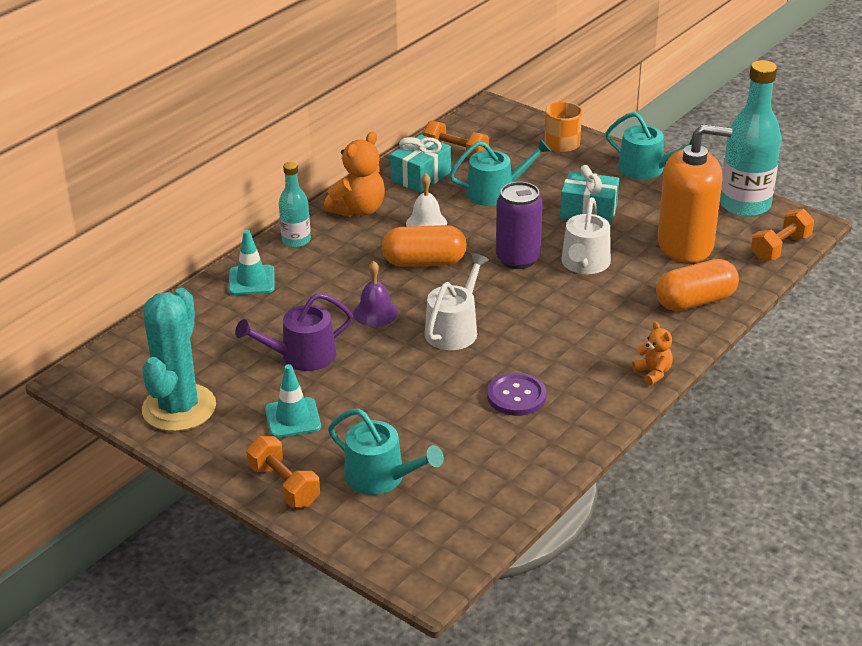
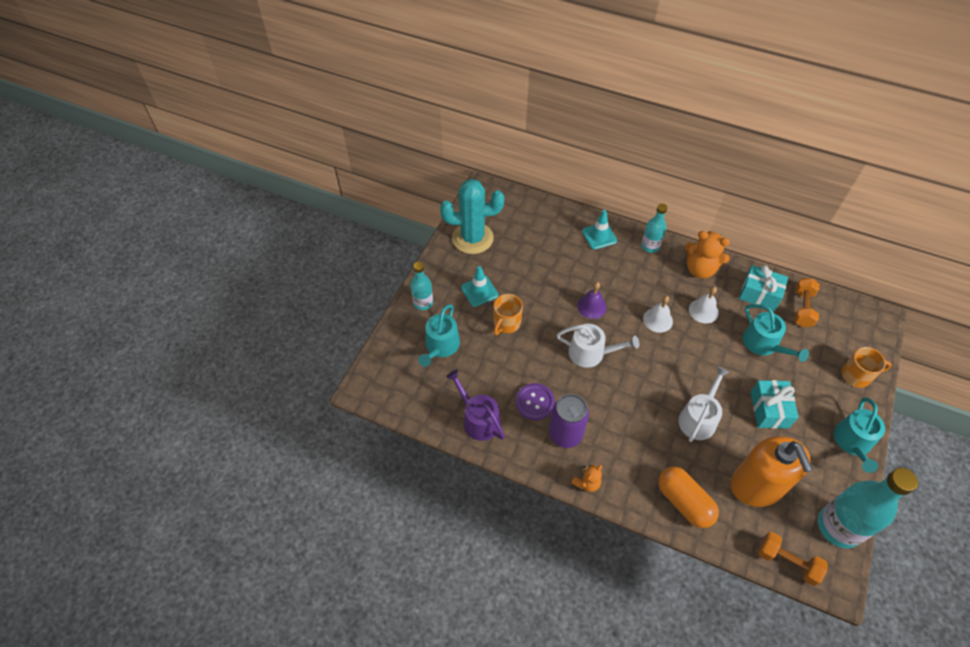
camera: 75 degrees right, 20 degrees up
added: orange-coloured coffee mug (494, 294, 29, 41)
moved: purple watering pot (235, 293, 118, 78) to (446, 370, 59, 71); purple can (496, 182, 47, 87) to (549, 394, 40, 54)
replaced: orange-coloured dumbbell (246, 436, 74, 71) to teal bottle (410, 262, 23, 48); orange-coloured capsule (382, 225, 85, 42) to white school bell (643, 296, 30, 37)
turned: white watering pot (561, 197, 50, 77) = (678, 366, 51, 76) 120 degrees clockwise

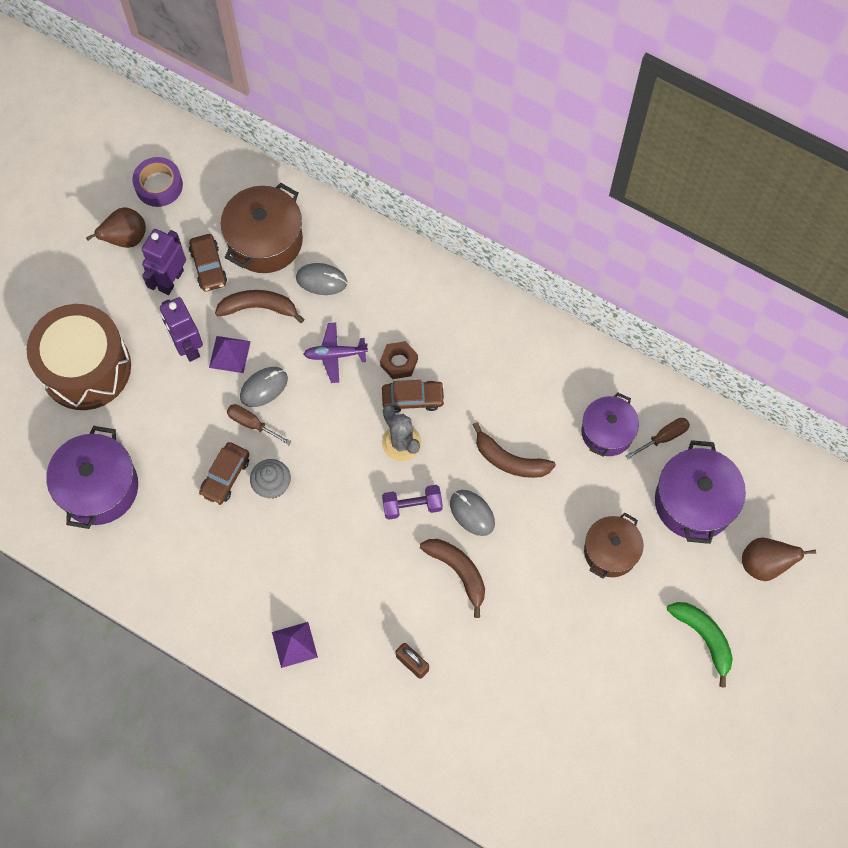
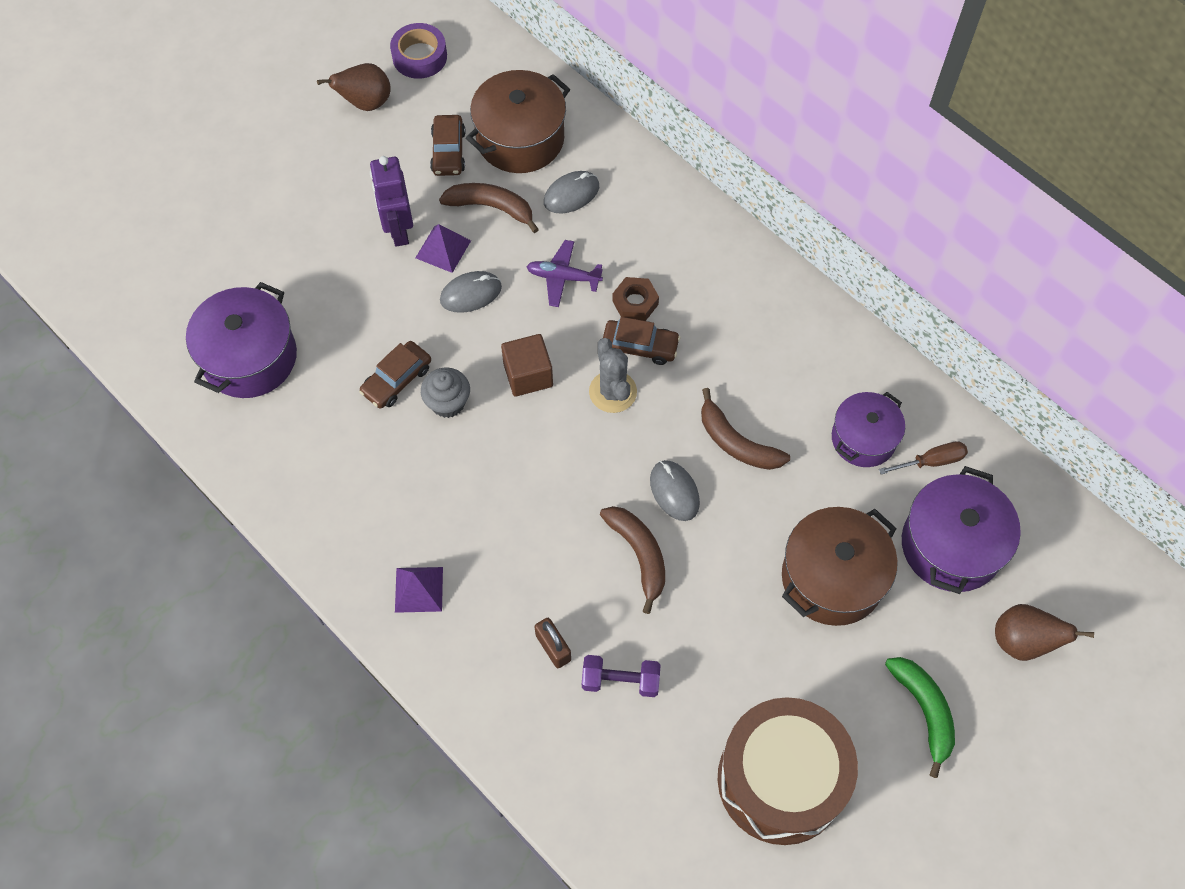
camera: 15 degrees right, 5 degrees down
removed: purple robot figure (142, 229, 44, 66); russet flat screwdriver (227, 404, 65, 41)
added: russet cube (501, 334, 52, 63)
moved: purple dumbbell (382, 485, 61, 35) to (582, 655, 79, 42); russet toy drum (27, 304, 104, 106) to (717, 697, 141, 148)
turned: ash-grey computer mouse (296, 263, 51, 32) = (544, 171, 55, 43) 60 degrees counterclockwise
resized: russet pot (584, 512, 59, 67) = (782, 507, 116, 119) x1.50

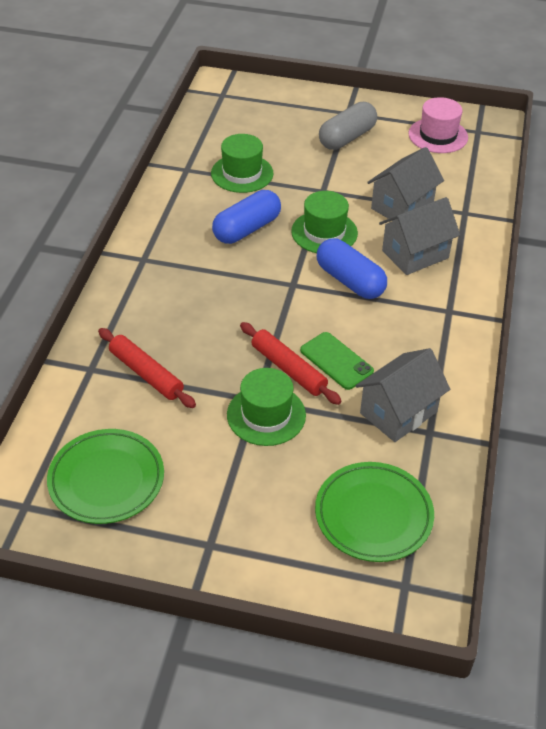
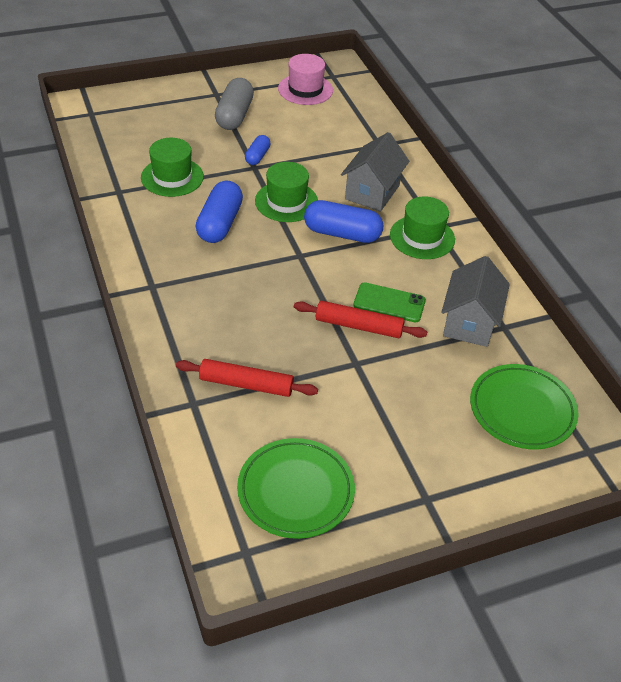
camera: 35 degrees left, 0 degrees up
removed: ash-grey cottage (367, 147, 77, 74)
added: royal blue capsule (245, 135, 26, 30)
moved: leaf-green tall hat (227, 368, 79, 78) to (390, 197, 65, 62)

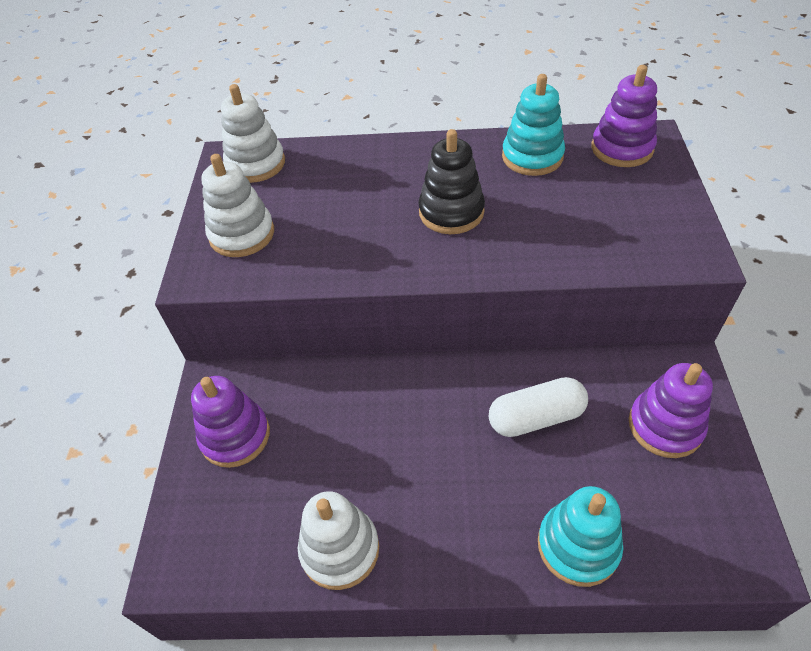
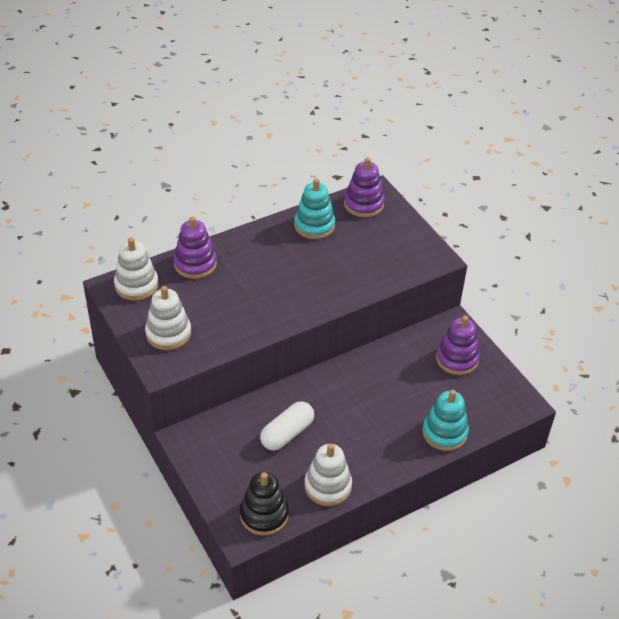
camera: 35 degrees left, 5 degrees down
moved: purple stacking rings (191, 376, 79, 92) to (174, 216, 43, 63); black stacking rings (418, 129, 67, 105) to (240, 472, 49, 64); white capsule (489, 377, 99, 60) to (260, 401, 54, 50)

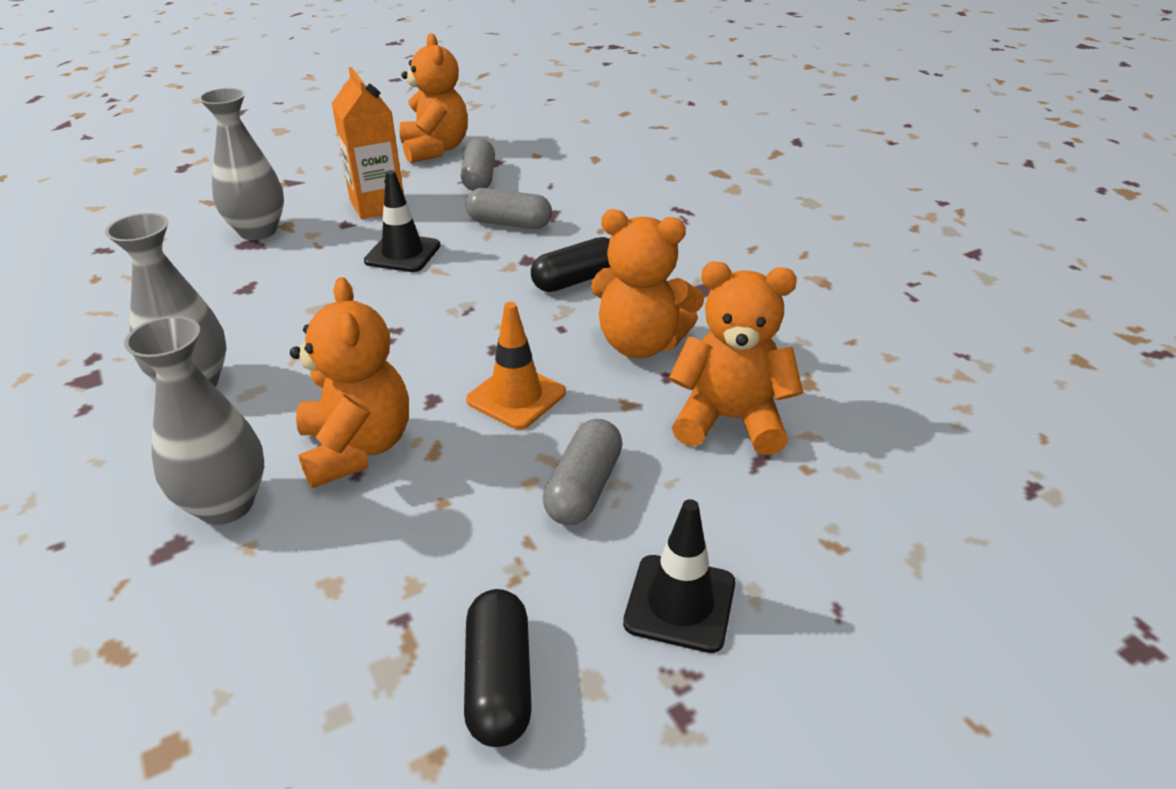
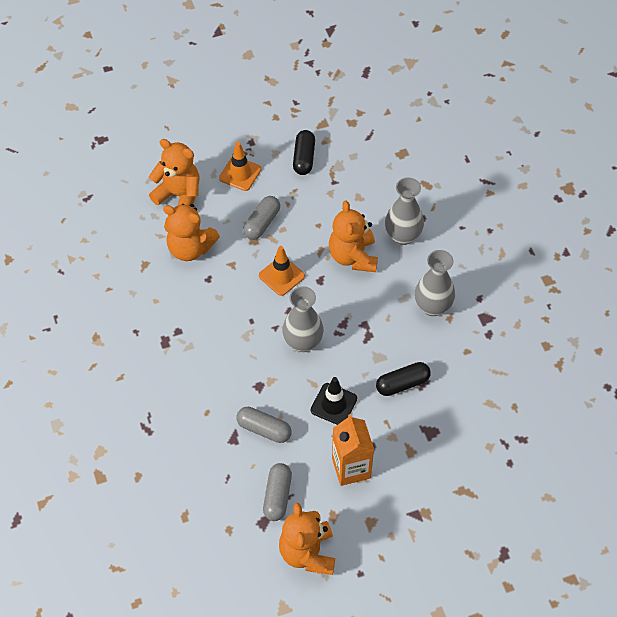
camera: 170 degrees left, 20 degrees up
moved: orange-coloured teddy bear (591, 209, 113, 149) to (149, 139, 50, 67); ash-grey tall vase (199, 88, 85, 152) to (282, 286, 42, 66); black capsule (531, 237, 80, 55) to (376, 362, 55, 34)
recoloured: black road cone (623, 499, 112, 154) to orange-coloured road cone (219, 142, 42, 49)

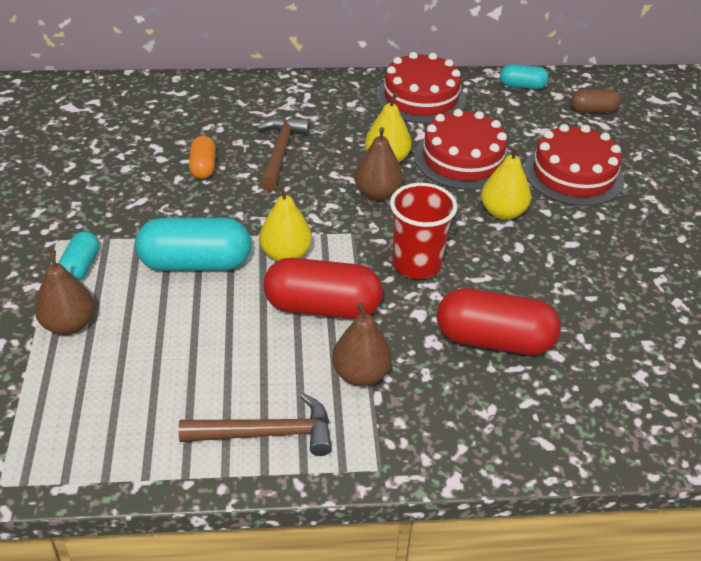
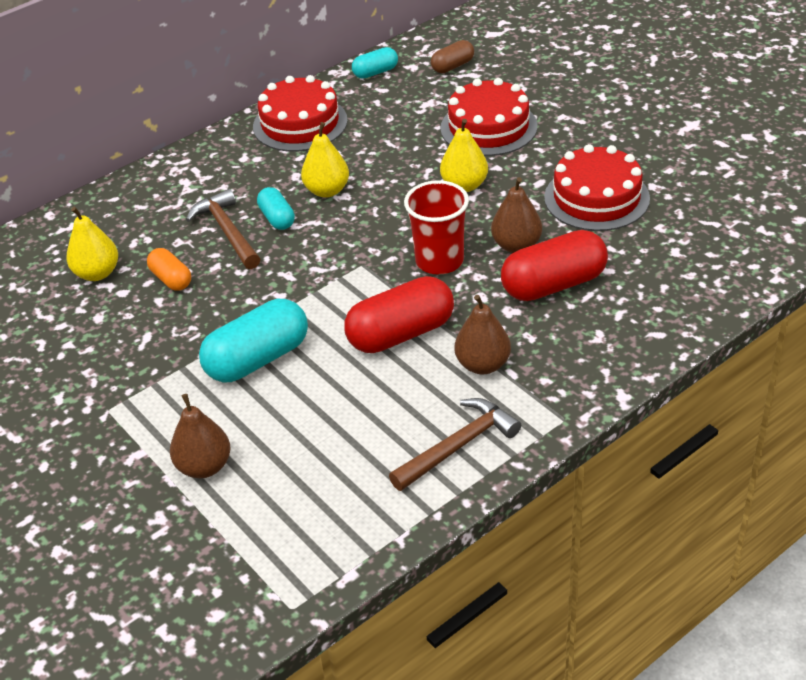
camera: 30 degrees left, 0 degrees up
moved: yellow pear (259, 184, 53, 77) to (67, 207, 51, 74); teal capsule (58, 232, 41, 49) to (257, 187, 38, 43); russet pear (354, 127, 49, 74) to (491, 177, 51, 76); crimson cake (414, 109, 96, 81) to (544, 144, 106, 87)

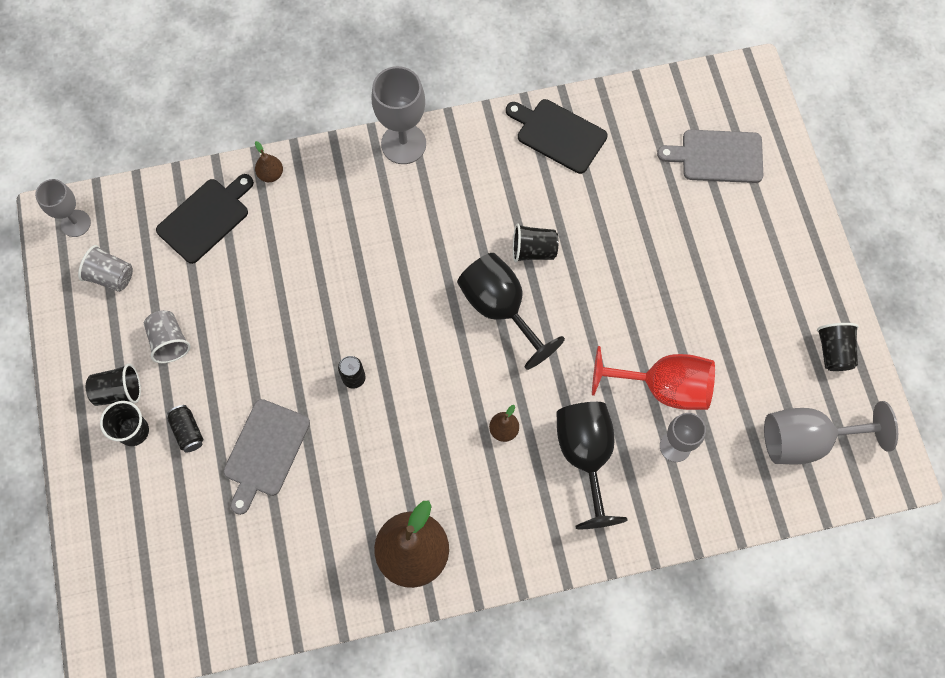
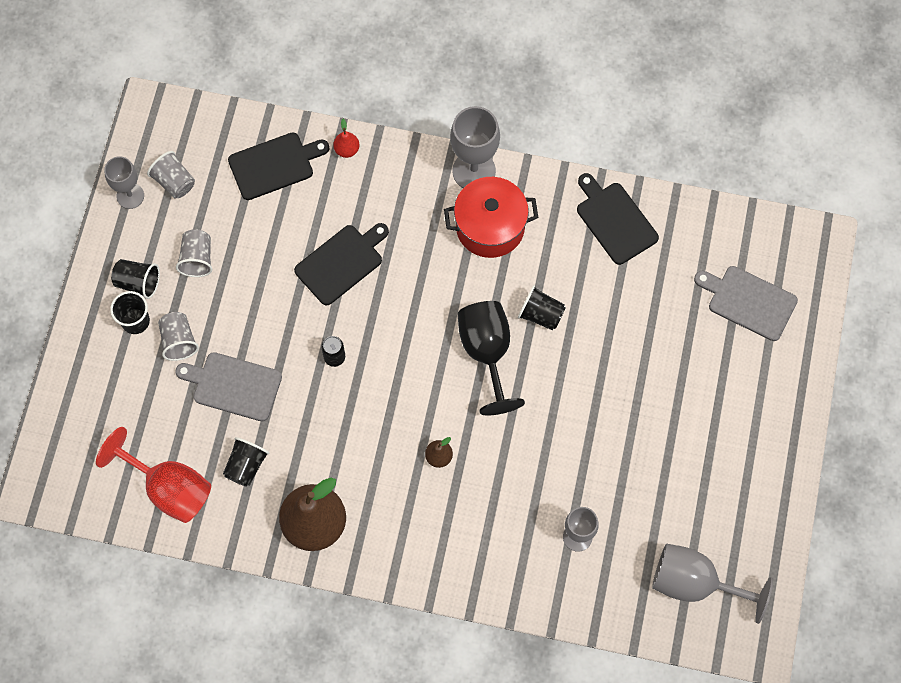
camera: 25 degrees right, 0 degrees up
removed: black wine glass (556, 402, 72, 127)
added: black cutting board (294, 223, 95, 83); crimson pot (444, 177, 95, 81)
moved: crimson wine glass (592, 346, 123, 64) to (96, 427, 115, 96); ash-grey wine glass (35, 179, 56, 58) to (104, 156, 40, 53); black cup (817, 323, 42, 48) to (223, 437, 46, 50)
replaced: black can (167, 405, 36, 48) to ash-grey cup (158, 312, 41, 49)
recoloured: russet pear (255, 141, 28, 41) to crimson pear (333, 119, 26, 39)
turned: ash-grey cutting board (223, 399, 87, 116) = (175, 352, 107, 70) 60 degrees clockwise

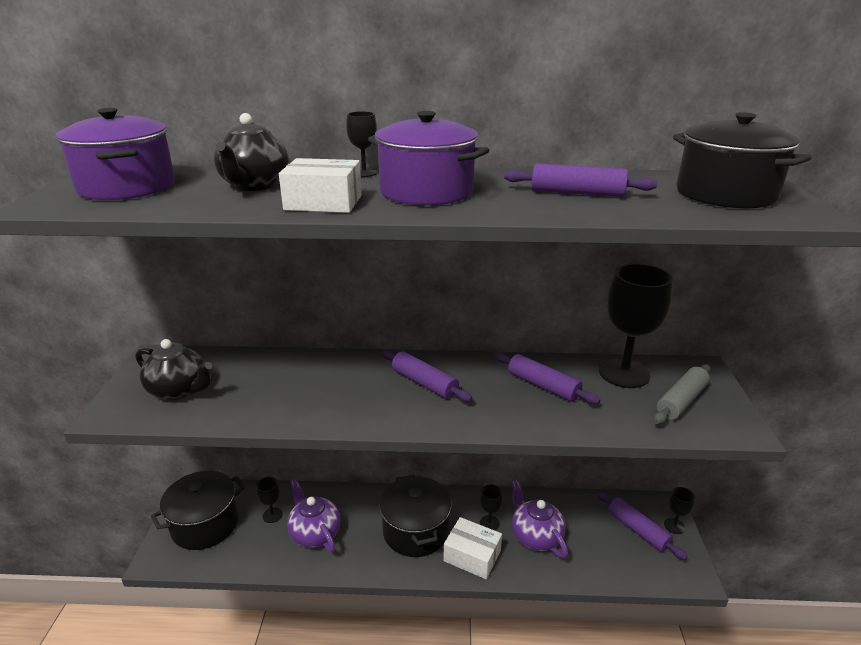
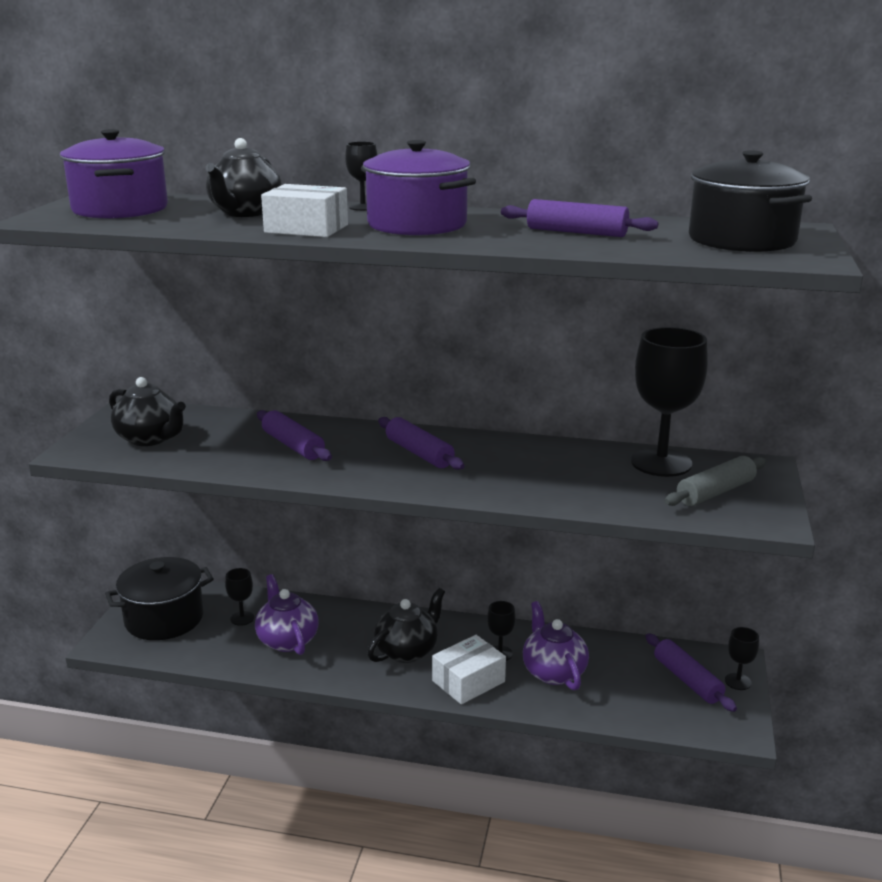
camera: 10 degrees right, 5 degrees down
moved: purple pastry roller (494, 353, 106, 51) to (257, 410, 75, 51)
replaced: black pot (379, 475, 73, 82) to black tea pot (367, 588, 78, 75)
turned: white package (443, 517, 59, 62) = (432, 635, 74, 69) 75 degrees counterclockwise

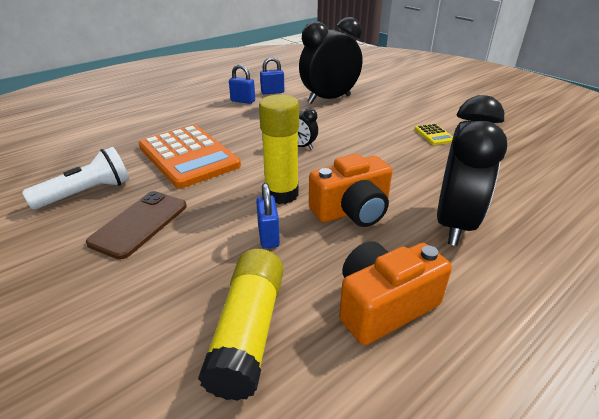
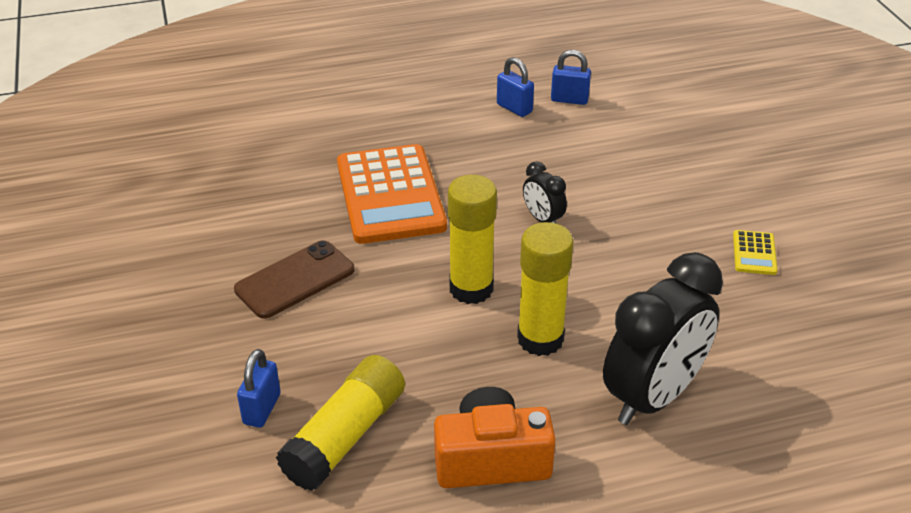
camera: 25 degrees right, 5 degrees up
removed: white torch (22, 147, 107, 63); black clock (299, 17, 63, 87)
moved: royal blue lock (256, 183, 24, 66) to (237, 349, 44, 79)
replaced: orange-coloured photo camera (309, 154, 83, 73) to yellow glue (517, 222, 56, 134)

